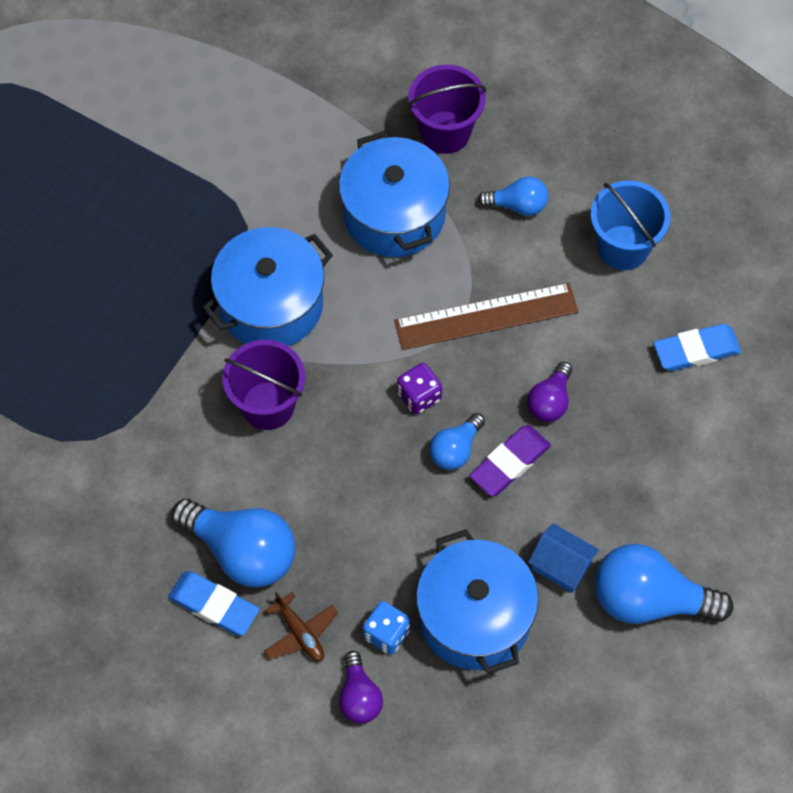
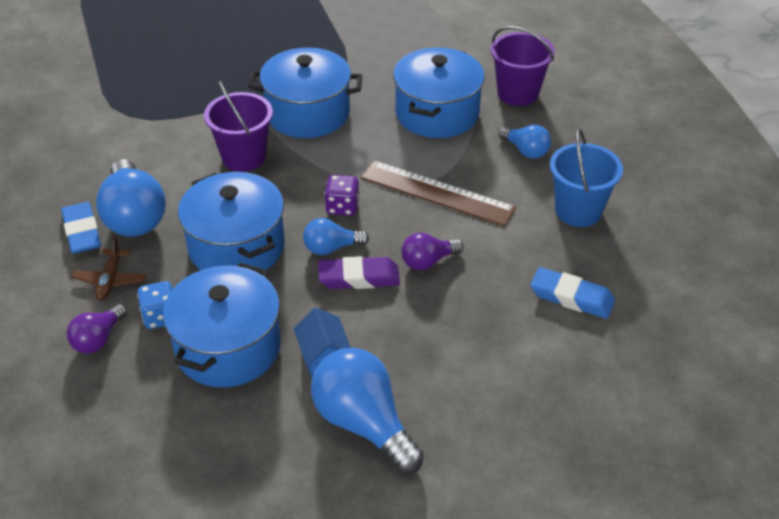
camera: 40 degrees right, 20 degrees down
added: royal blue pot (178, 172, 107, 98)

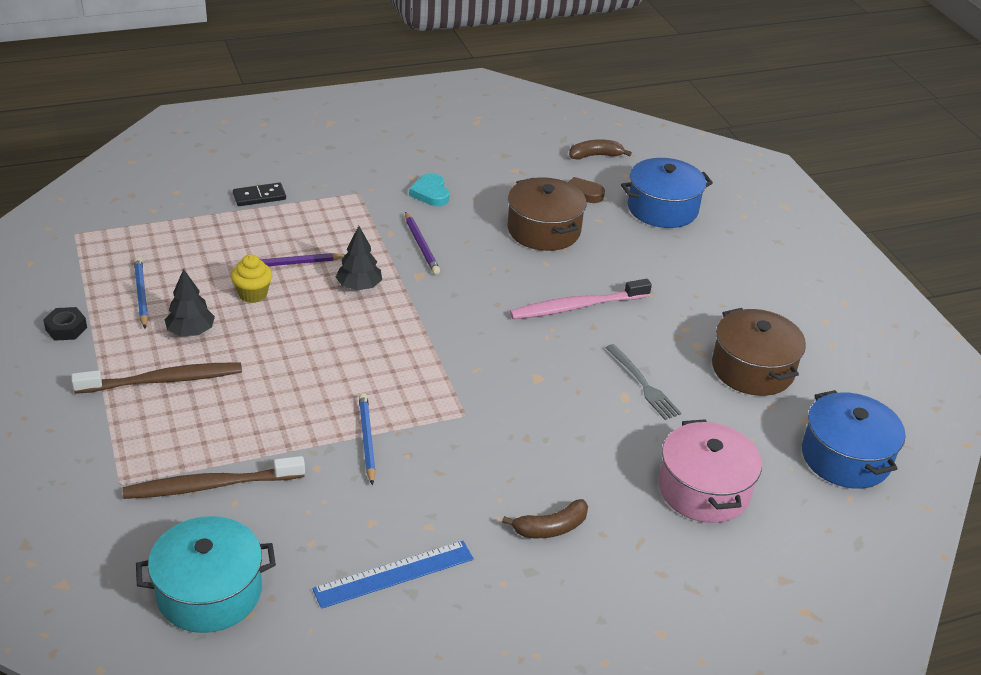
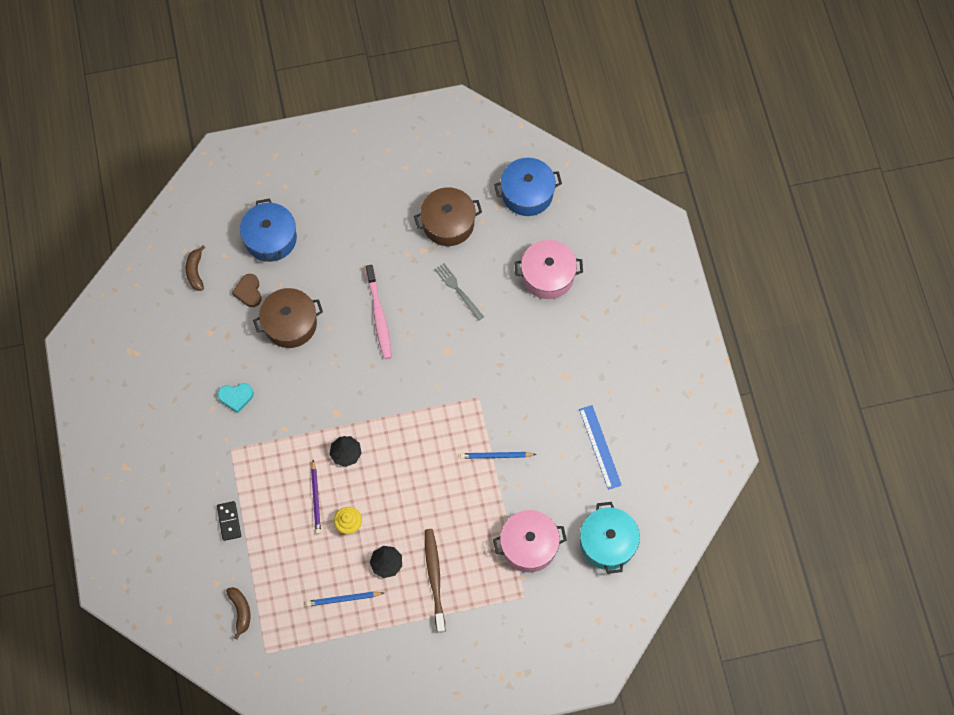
camera: 80 degrees left, 30 degrees up
removed: black nut (43, 307, 44, 34); purple pencil (405, 212, 35, 62)
moved: russet banana fruit (502, 499, 86, 39) to (226, 587, 24, 53)
replaced: russet toothbrush (123, 456, 182, 43) to rose-pink pot (493, 510, 74, 62)
turned: ash-grey table fork (605, 344, 76, 76) = (434, 263, 50, 58) 105 degrees counterclockwise

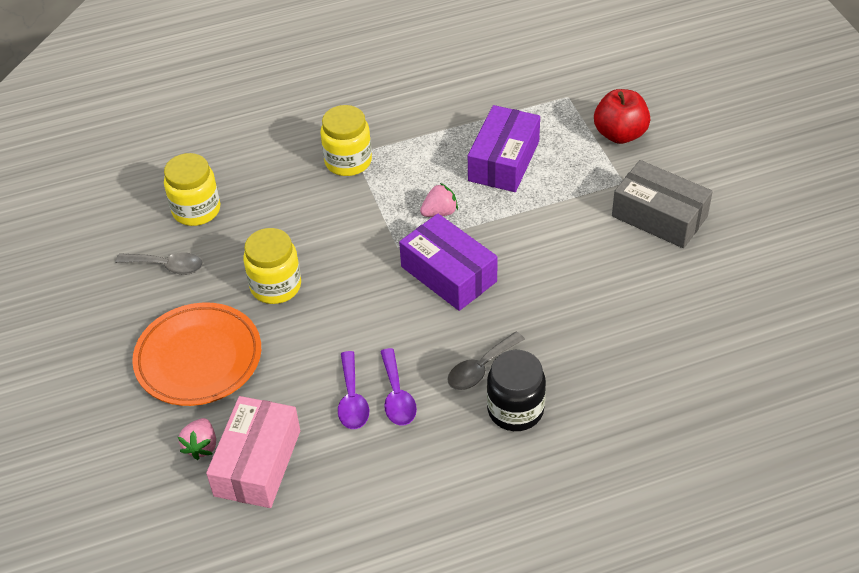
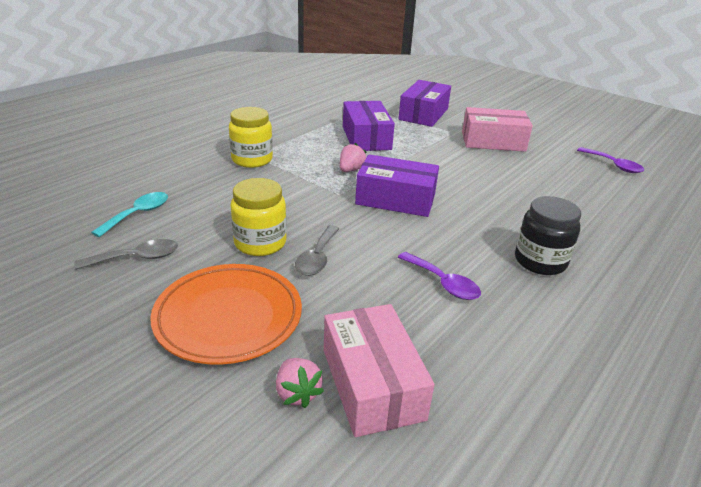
camera: 35 degrees left, 15 degrees down
moved: ash-grey spoon (447, 332, 78, 58) to (295, 225, 44, 51); purple spoon (338, 351, 31, 78) to (577, 147, 67, 26)
replaced: yellow jar (164, 153, 56, 73) to teal spoon (91, 192, 77, 45); crimson apple fruit (594, 89, 56, 55) to purple package (398, 80, 53, 47)
recoloured: ash-grey package (612, 160, 101, 88) to rose-pink package (462, 107, 71, 45)

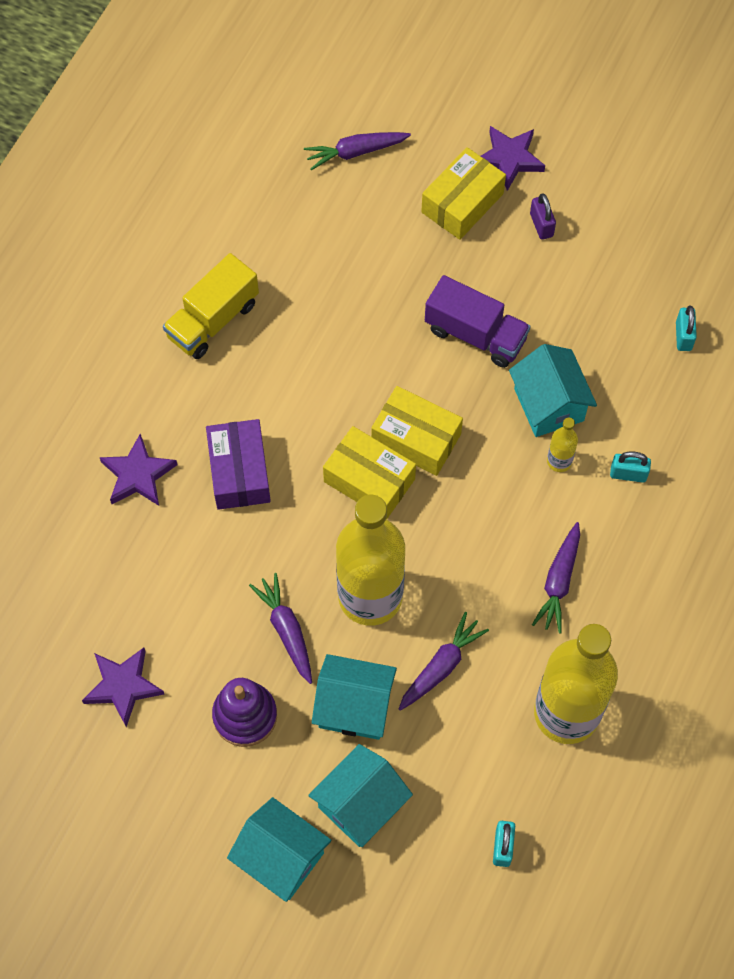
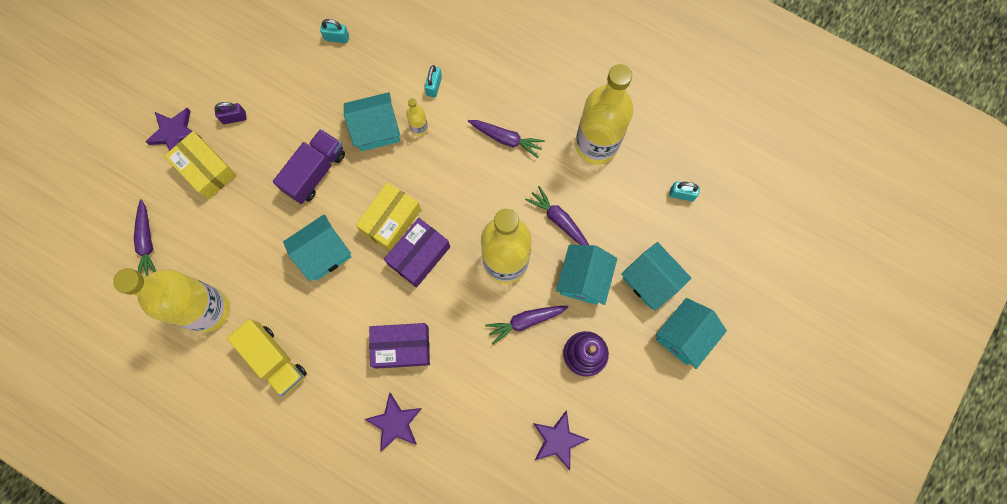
camera: 85 degrees left, 10 degrees up
added: yellow bottle (113, 268, 117, 64); teal cottage (283, 214, 68, 67)
recoloured: yellow package (323, 426, 93, 93) to purple package (384, 218, 66, 70)

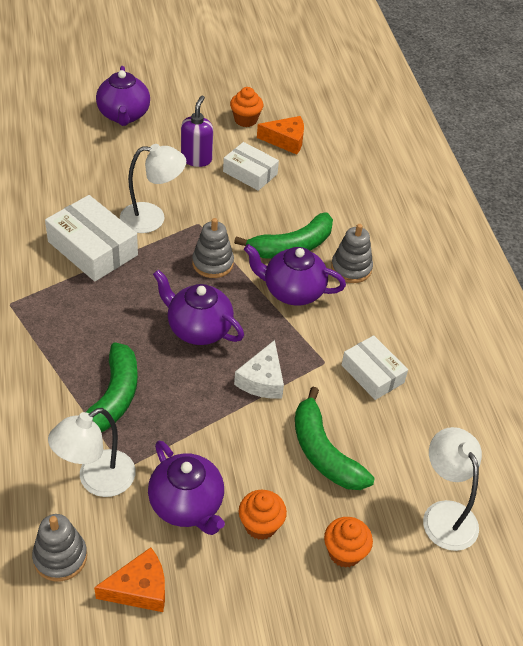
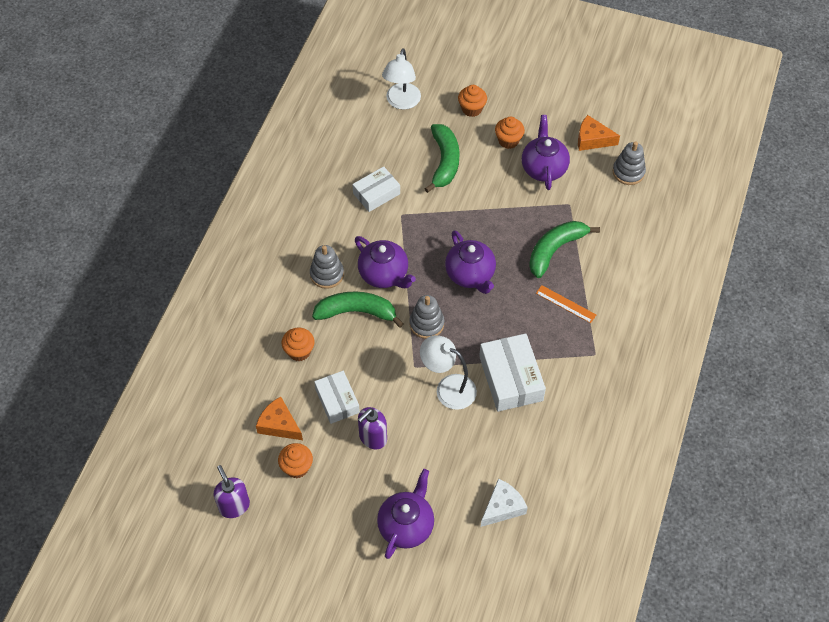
camera: 145 degrees left, 10 degrees up
removed: white lamp (48, 408, 88, 89)
added: purple soap pump (214, 465, 36, 53); orange-coloured muffin (282, 328, 32, 33); orange-coloured straightedge (536, 285, 60, 38)
moved: white cheese (234, 340, 50, 59) to (481, 478, 47, 49)
turned: white package (342, 335, 66, 65) = (352, 166, 48, 46) 60 degrees clockwise

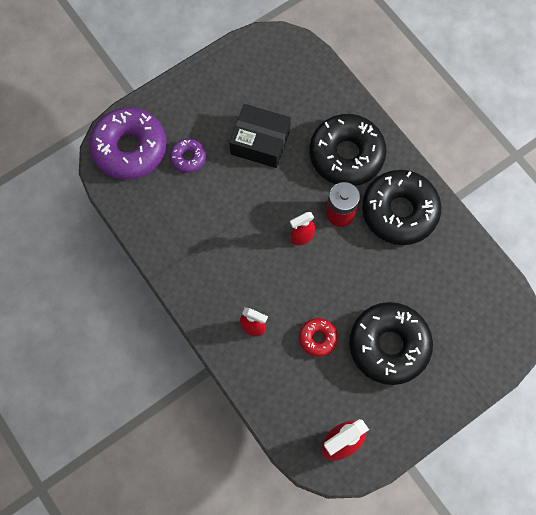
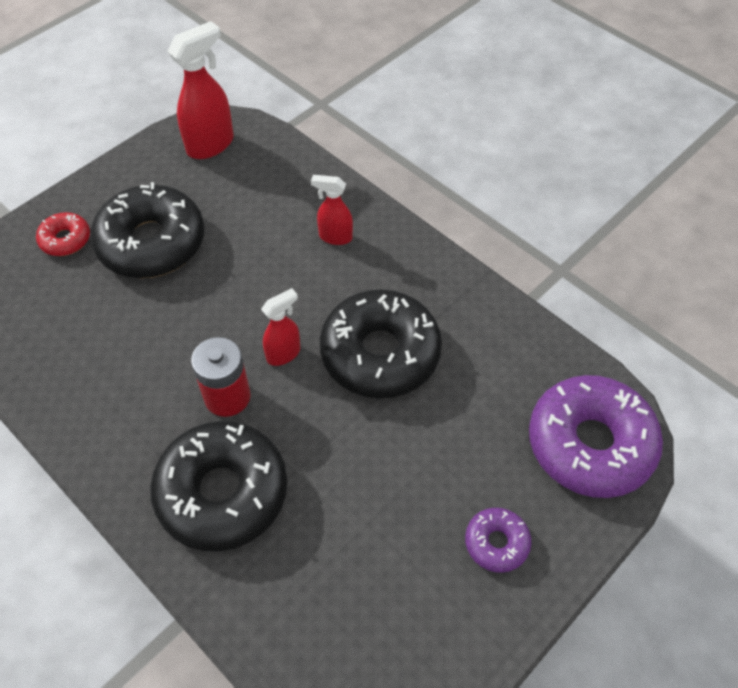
camera: 170 degrees right, 15 degrees down
removed: black package (229, 104, 62, 64)
moved: crimson glazed donut (299, 318, 39, 39) to (36, 212, 54, 44); black glazed donut (362, 170, 79, 75) to (320, 289, 122, 109); purple glazed donut (170, 139, 36, 34) to (465, 508, 66, 65)

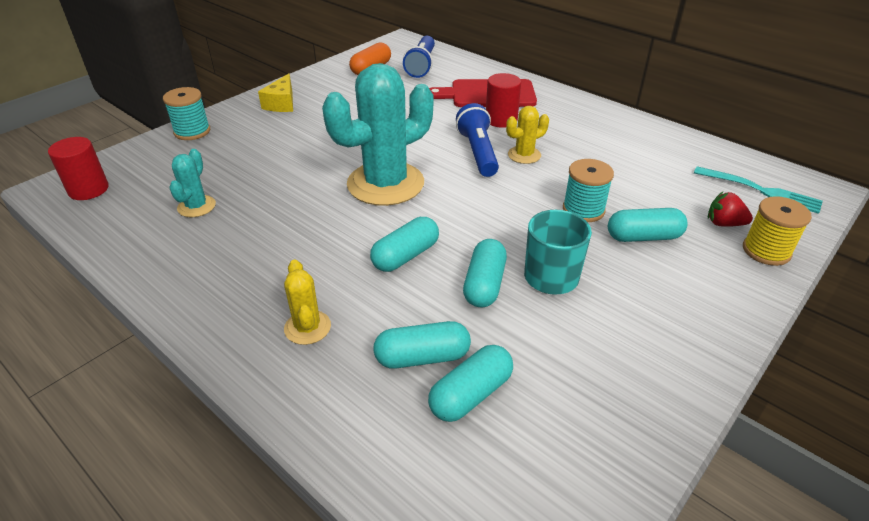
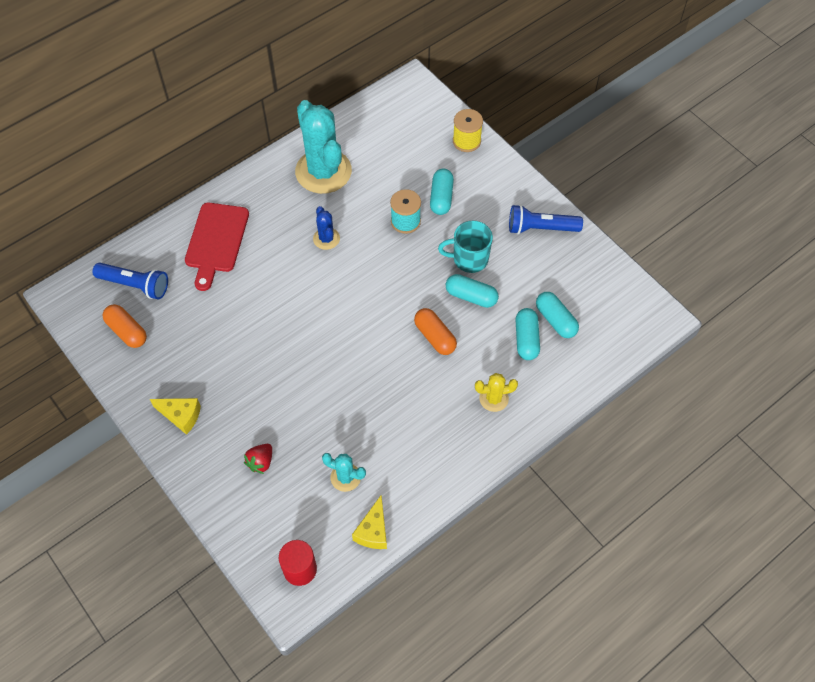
camera: 80 degrees left, 20 degrees up
removed: teal spool (163, 87, 47, 53); crimson cylinder (486, 73, 35, 55); teal table fork (694, 166, 129, 48)
added: yellow cheese (352, 495, 35, 54)
moved: crimson toy strawberry (708, 192, 45, 35) to (244, 444, 28, 30); teal prickly plant (322, 63, 111, 143) to (295, 100, 57, 94); royal blue torch (456, 103, 43, 74) to (509, 205, 74, 29)
recoloured: yellow prickly plant (506, 106, 43, 58) to royal blue prickly plant (313, 206, 27, 44); teal capsule (370, 217, 69, 55) to orange-coloured capsule (414, 308, 43, 47)

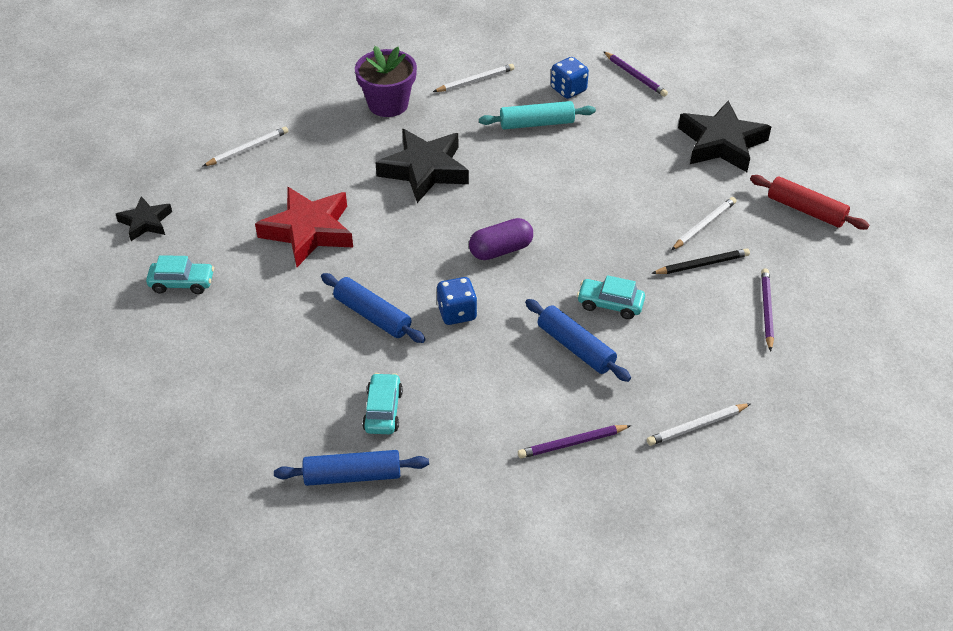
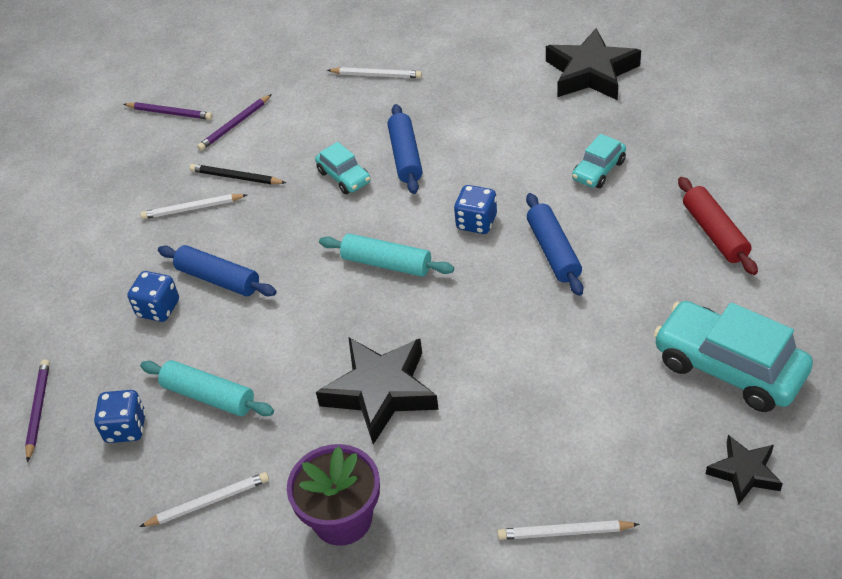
camera: 140 degrees left, 0 degrees up
removed: crimson star shape (255, 187, 98, 80)
added: royal blue dice (127, 271, 52, 51)
moved: purple pencil (518, 425, 113, 34) to (124, 102, 89, 18); royal blue pastry roller (274, 450, 155, 36) to (158, 245, 119, 51); black star shape (678, 100, 93, 72) to (546, 28, 95, 72); crimson pastry roller (750, 175, 119, 55) to (678, 177, 80, 98)
replaced: purple capsule (469, 218, 64, 42) to teal pastry roller (319, 233, 135, 44)
turned: white pencil (433, 64, 81, 28) = (139, 472, 130, 55) 150 degrees clockwise
resized: teal car (146, 255, 68, 39) = (654, 301, 159, 111) x1.91

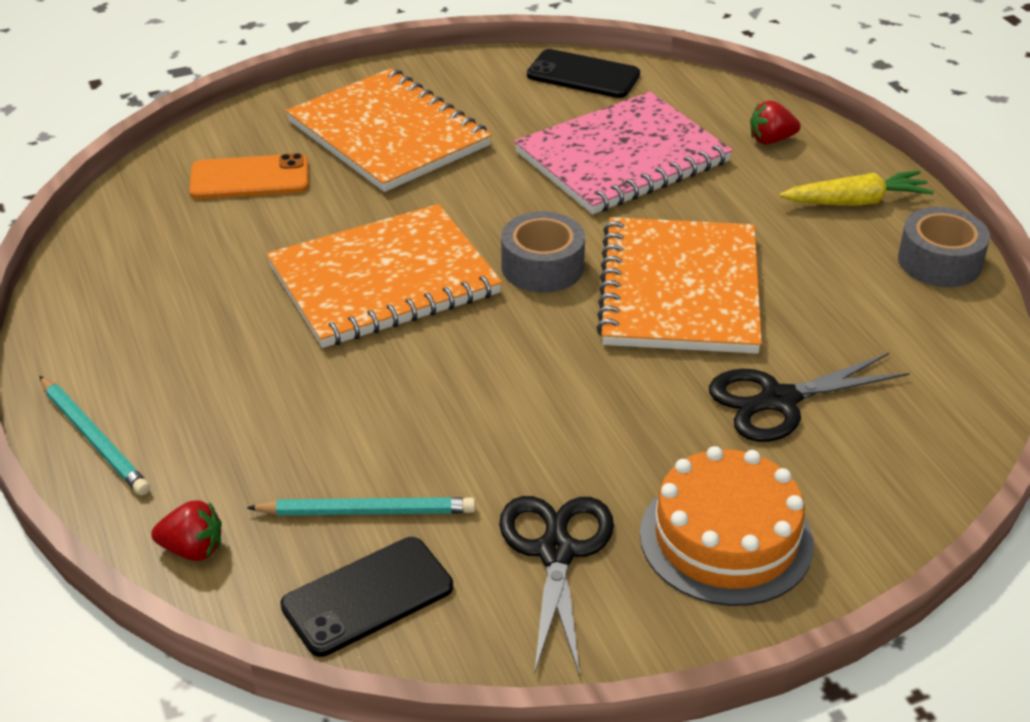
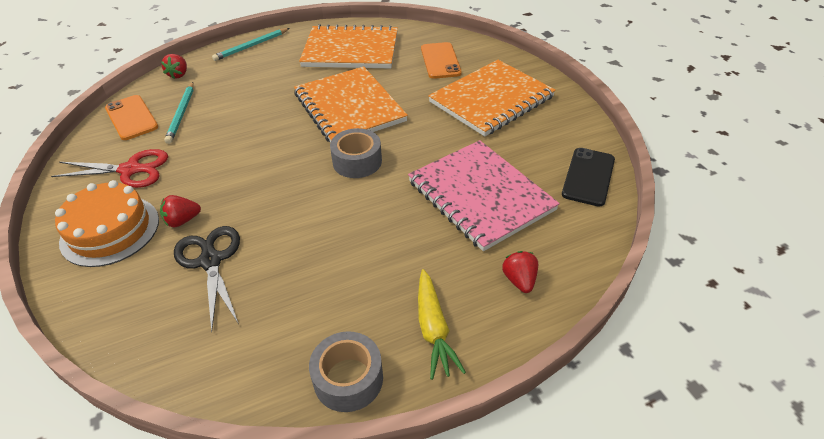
camera: 90 degrees right, 5 degrees up
added: crimson toy strawberry (160, 195, 41, 32)
moved: orange-coloured exercise book (596, 217, 166, 137) to (299, 24, 99, 44)
recoloured: black scissors (499, 496, 115, 180) to crimson scissors (51, 149, 117, 39); black smartphone (280, 537, 173, 120) to orange-coloured smartphone (105, 95, 53, 45)

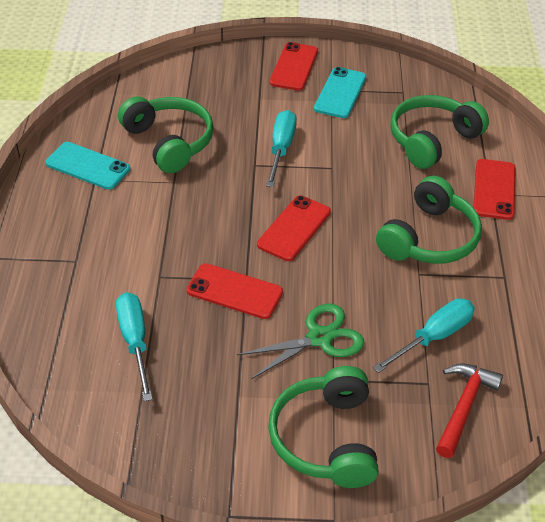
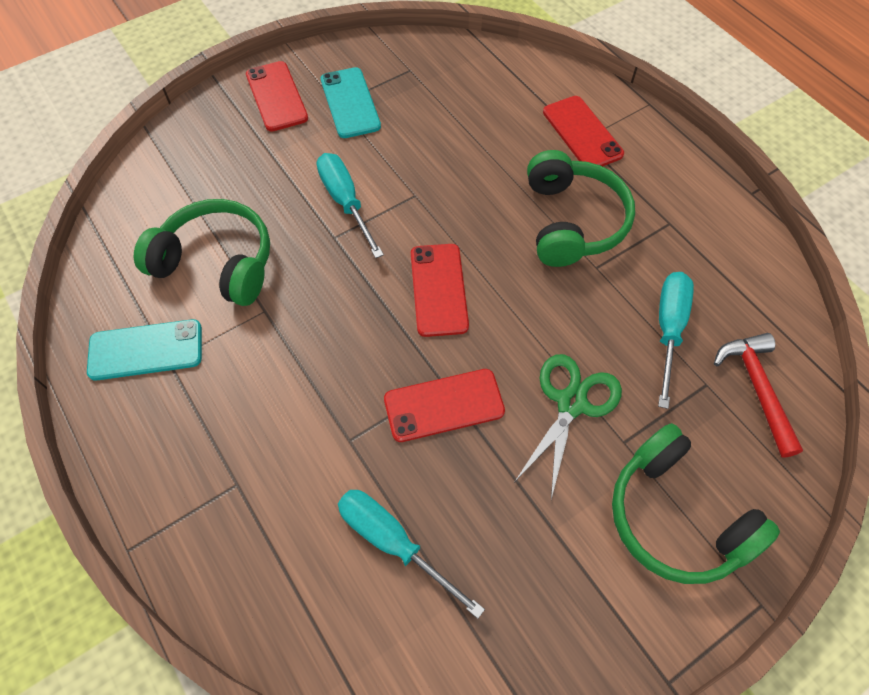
camera: 35 degrees left, 15 degrees up
removed: leaf-green headphones (390, 95, 99, 74)

